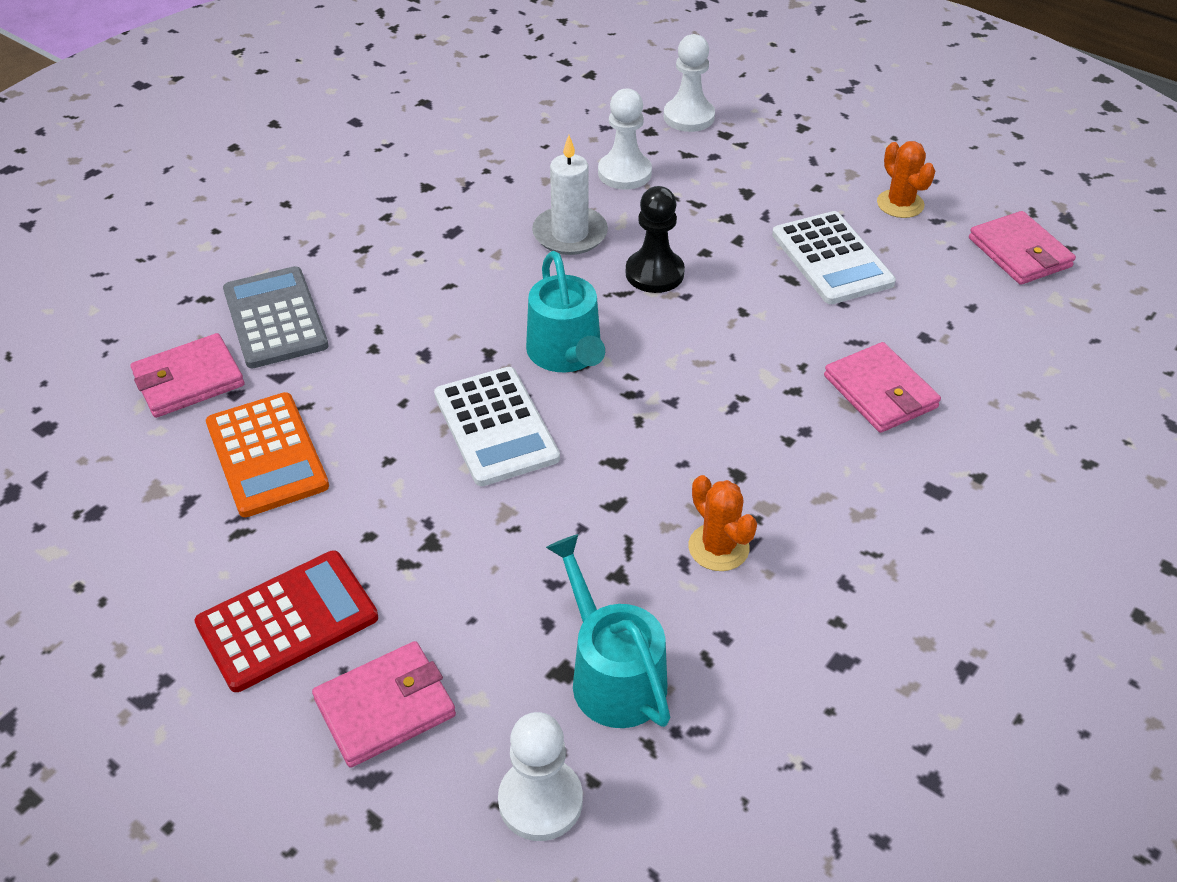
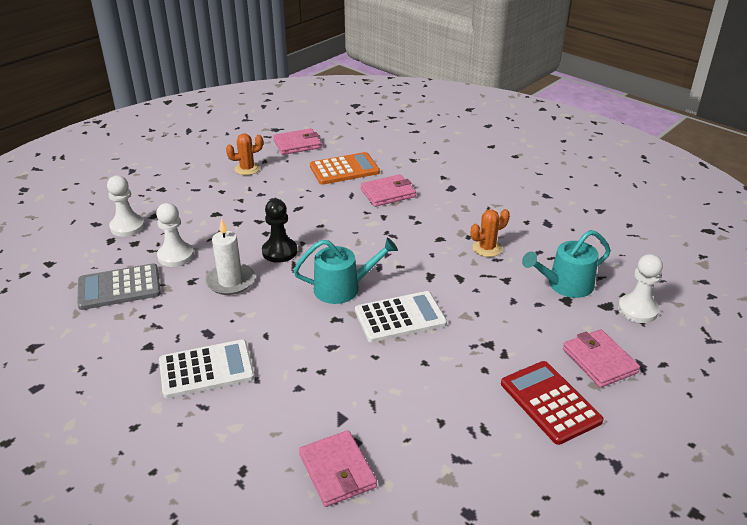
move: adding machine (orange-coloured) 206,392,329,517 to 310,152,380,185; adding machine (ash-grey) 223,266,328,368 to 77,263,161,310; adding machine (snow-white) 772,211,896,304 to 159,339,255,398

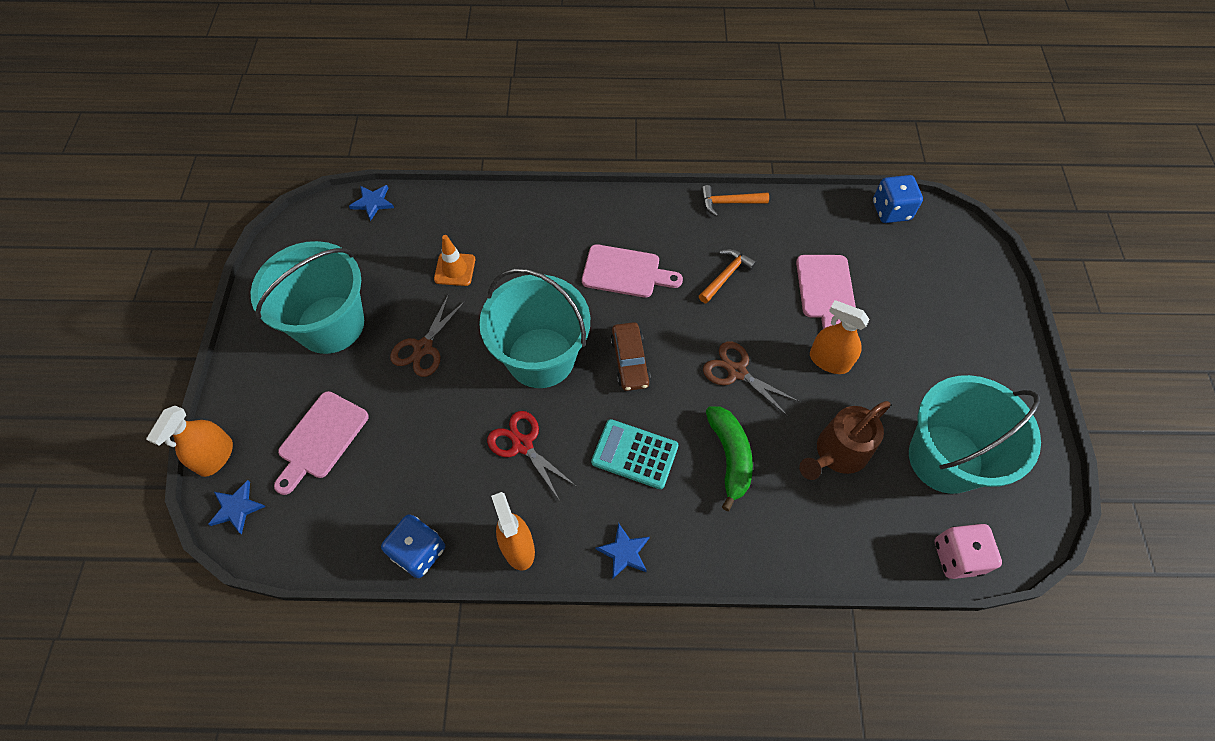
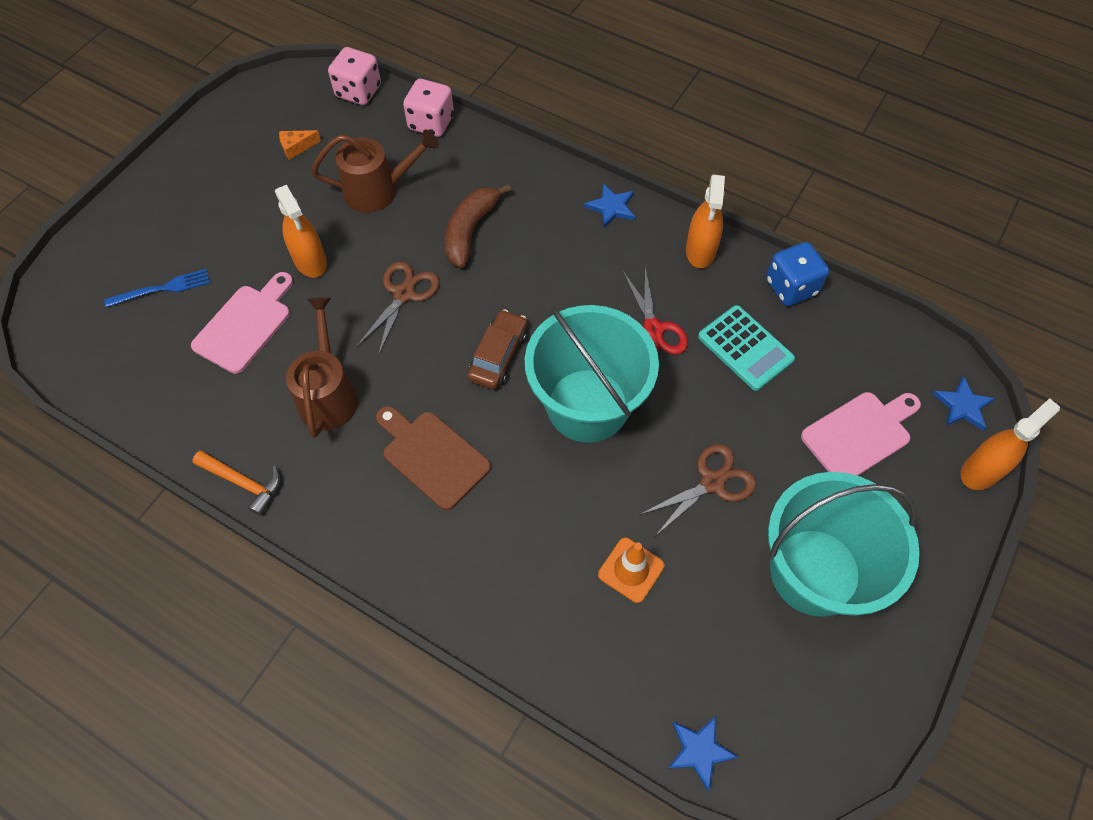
delete: dice (royal blue) 873,175,923,223
insert: dinner fork (royal blue) 104,269,210,307; dice (rose-pink) 403,79,454,137
move: adding machine (teal) 591,419,678,489 to 698,305,795,391
replace: hammer (orange-coloured) 699,249,757,303 to watering pot (brown) 286,297,358,438; sand bucket (teal) 909,375,1041,494 to piece of cheese (orange-coloured) 279,130,321,160
recolor: chopping board (rose-pink) 582,244,683,298 to chopping board (brown) 376,406,491,510; toy banana (leaf-green) 706,406,753,511 to toy banana (brown) 445,184,511,268
rotate: shears (brown) 703,342,800,416 = 357,261,440,356 135 degrees counterclockwise

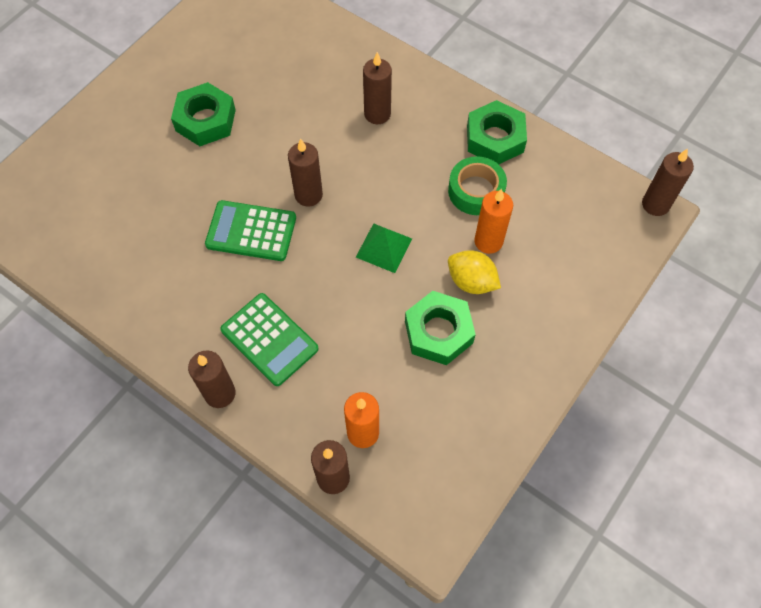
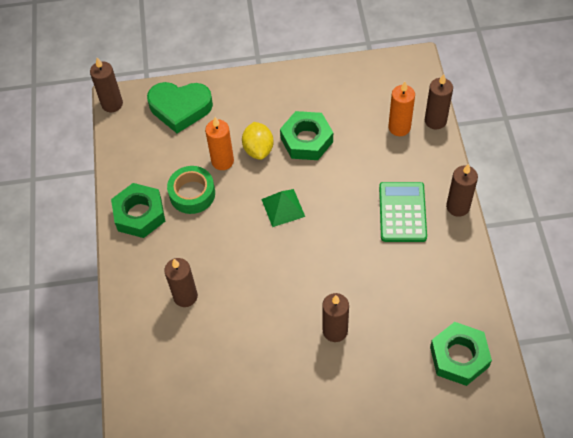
delete: adding machine (leaf-green) 205,200,296,261
insert: heart (leaf-green) 147,82,213,133
move: hex nut (leaf-green) 171,82,236,146 to 430,322,492,386; wax candle (brown) 288,138,323,207 to 322,293,349,342

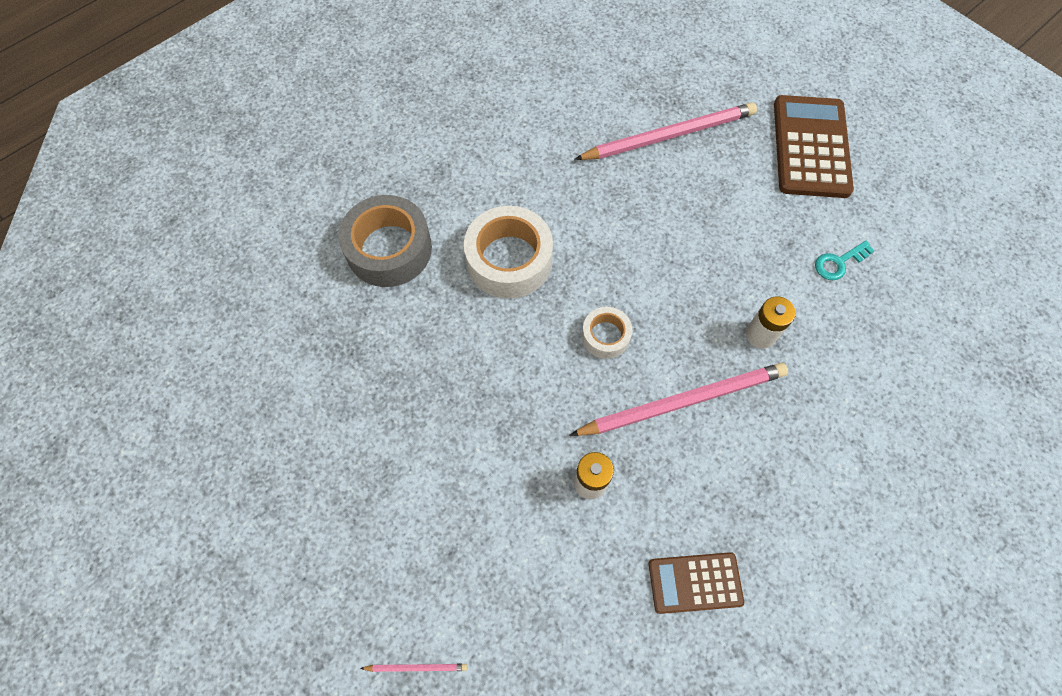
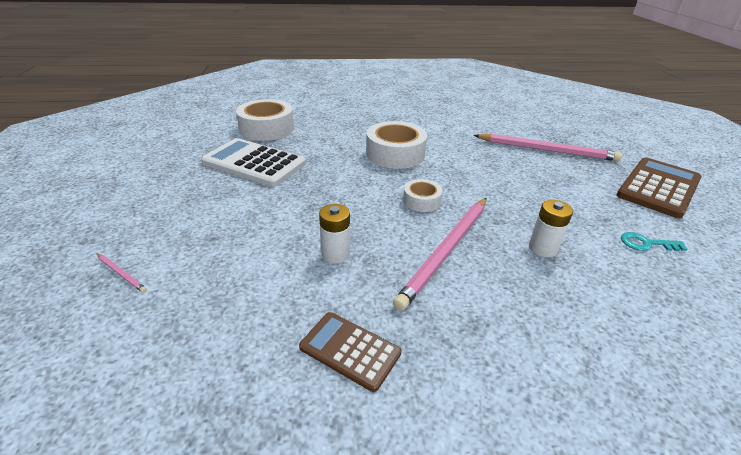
delete: tape (ash-grey) 338,195,432,287
insert: adding machine (snow-white) 201,138,306,187; tape (snow-white) 236,99,294,141
rotate: wooden pencil (rose-pink) 569,363,788,436 = 393,198,487,311 105 degrees clockwise

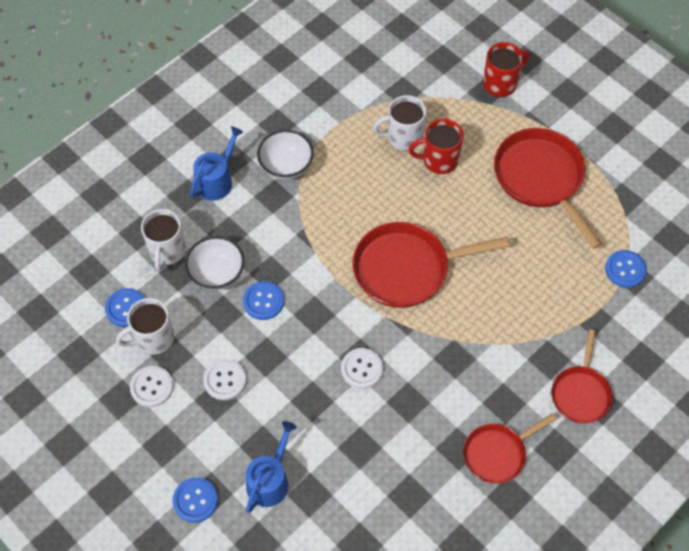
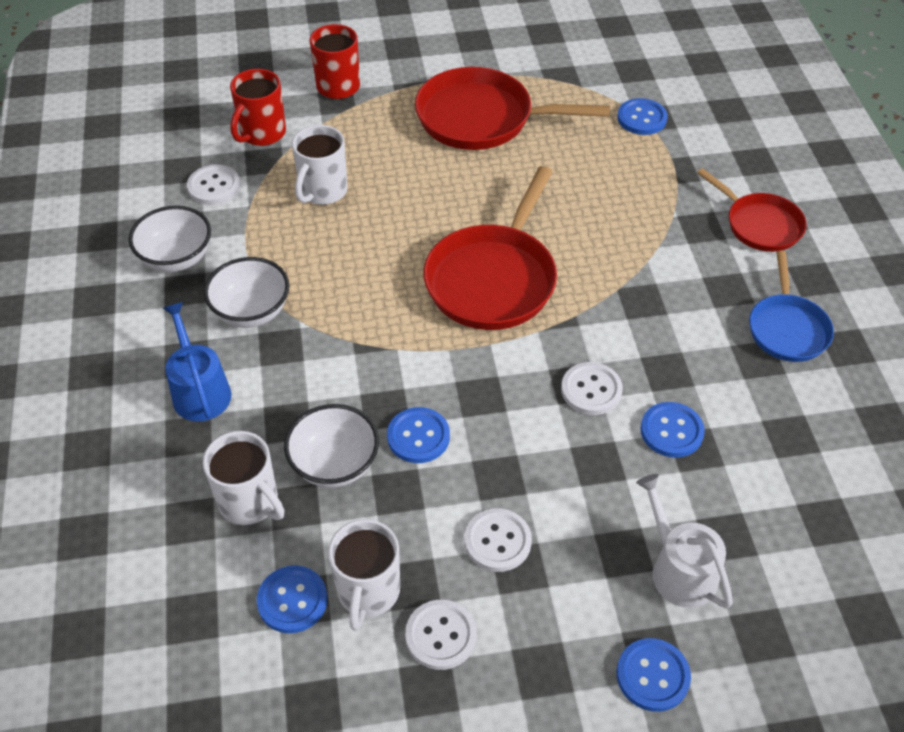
insert: deep dish (snow-white) 128,206,211,272; shirt button (snow-white) 187,164,240,205; shirt button (royal blue) 640,402,705,458
move: coffee mug (scarlet) 408,119,464,174 to 230,69,286,146
recolor: watering pot (royal blue) 246,421,297,513 to watering pot (snow-white) 636,474,733,609; pan (scarlet) 463,414,556,484 to pan (royal blue) 749,251,834,362

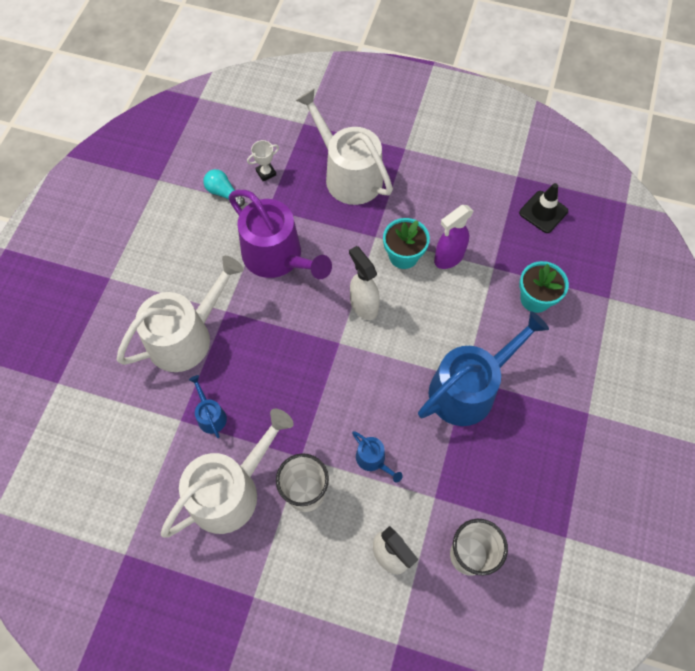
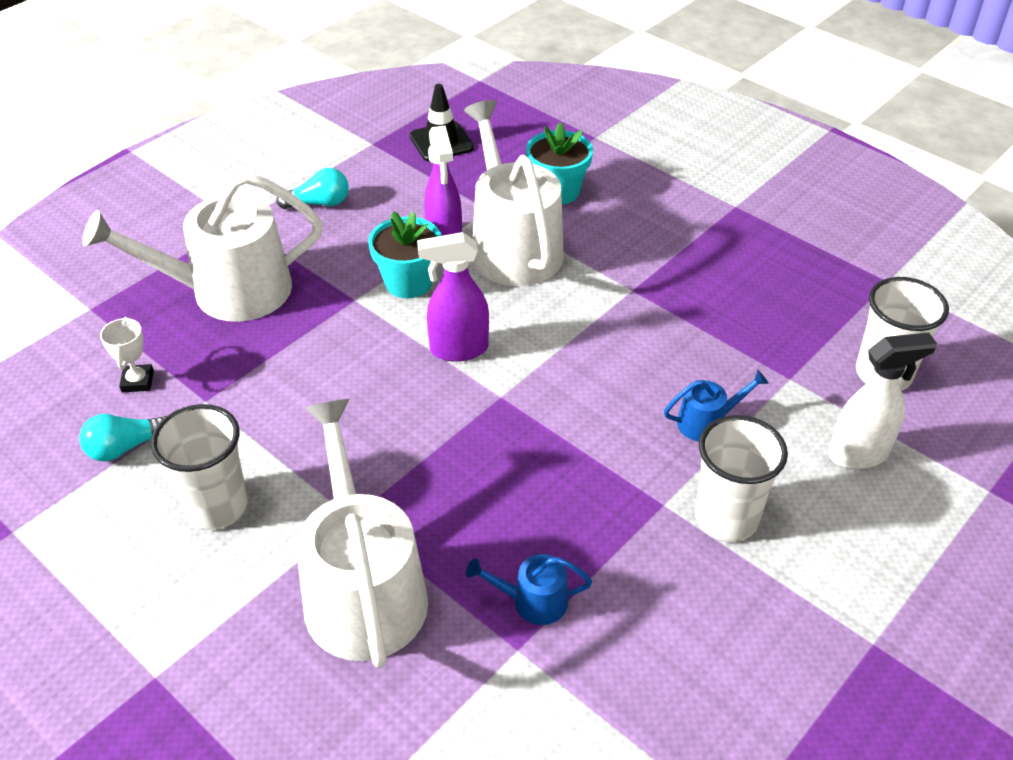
delete: watering pot (royal purple) 228,190,332,279; watering pot (royal blue) 418,311,549,426
insert: cup (snow-white) 151,404,248,530; lightbulb (teal) 276,168,349,209
move: watering pot (snow-white) 161,408,294,538 to 464,100,564,286
recolor: spray bottle (snow-white) 349,246,380,320 to spray bottle (royal purple) 417,232,489,362

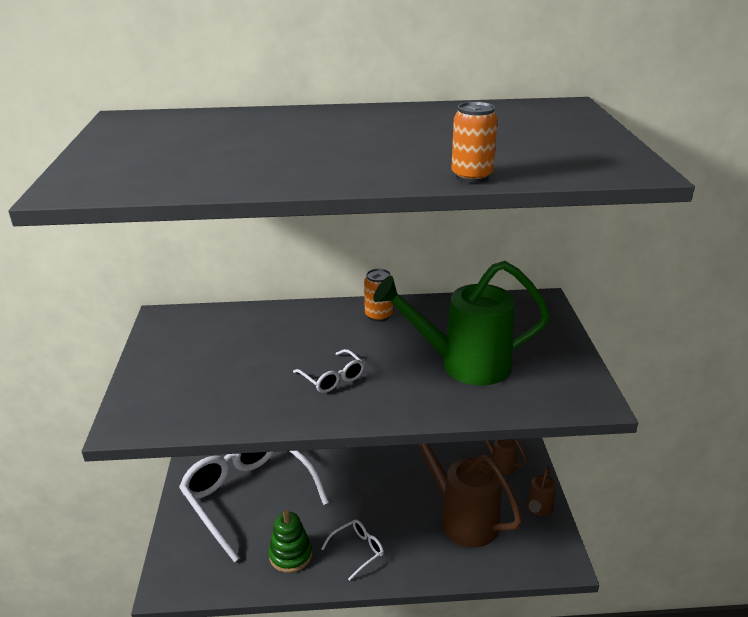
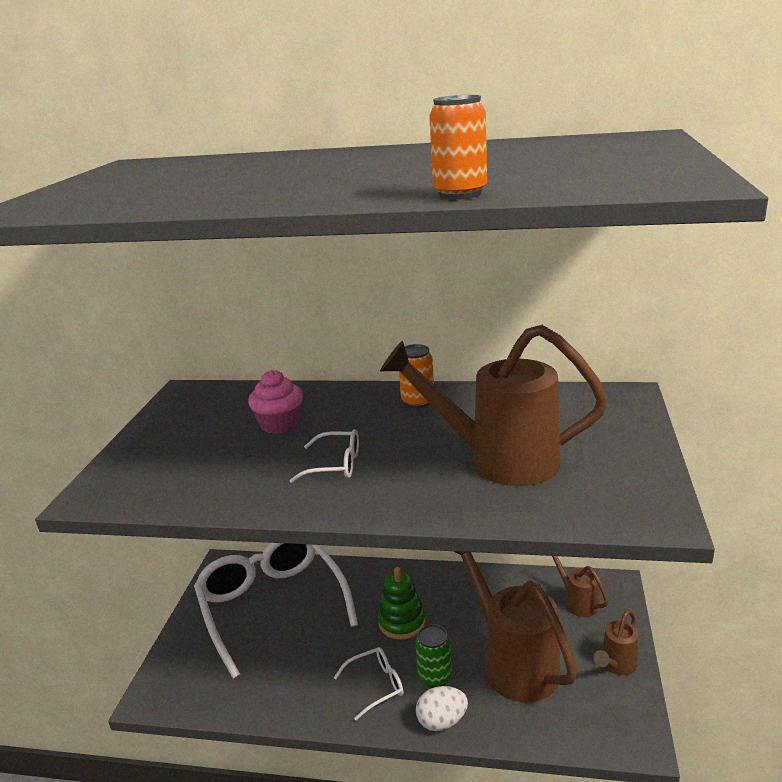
insert: fairy cake (rose-pink) 248,370,303,434; soda can (leaf-green) 415,624,452,688; toy egg (snow-white) 416,686,468,731
move: stacking rings (leaf-green) 269,510,312,573 to 378,567,426,640
recolor: watering pot (leaf-green) 373,261,550,386 to watering pot (brown) 380,325,608,486
rotate: eyeglasses (snow-white) 293,349,365,393 = 289,429,359,483 60 degrees counterclockwise

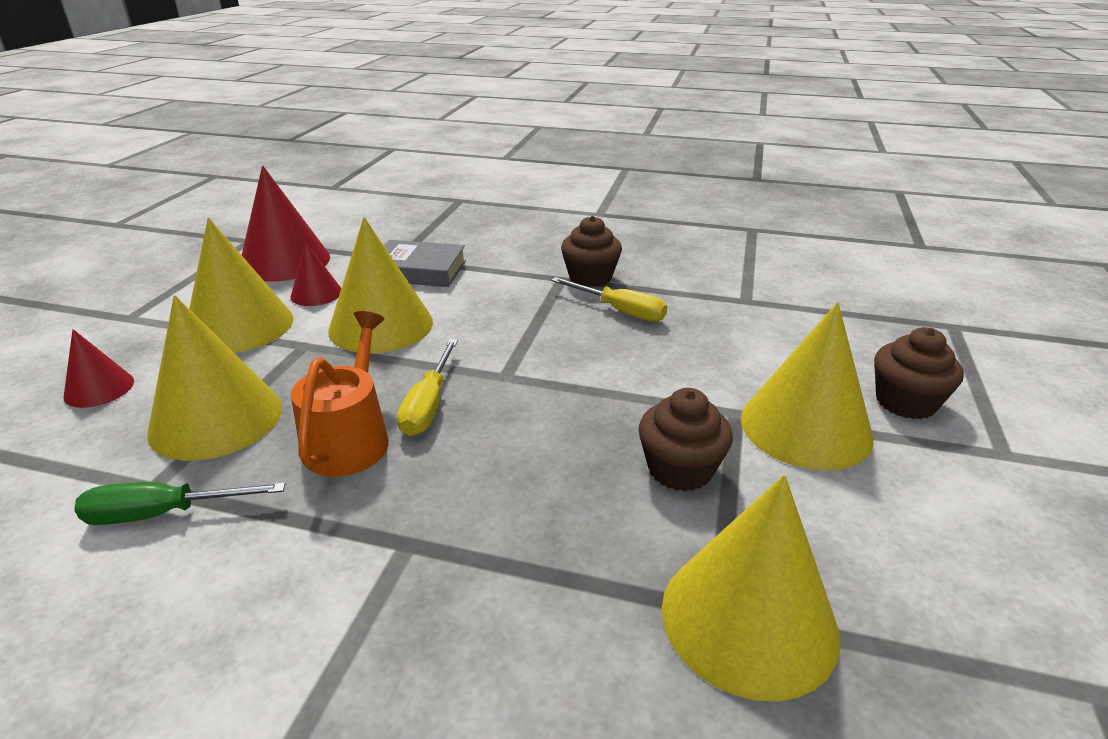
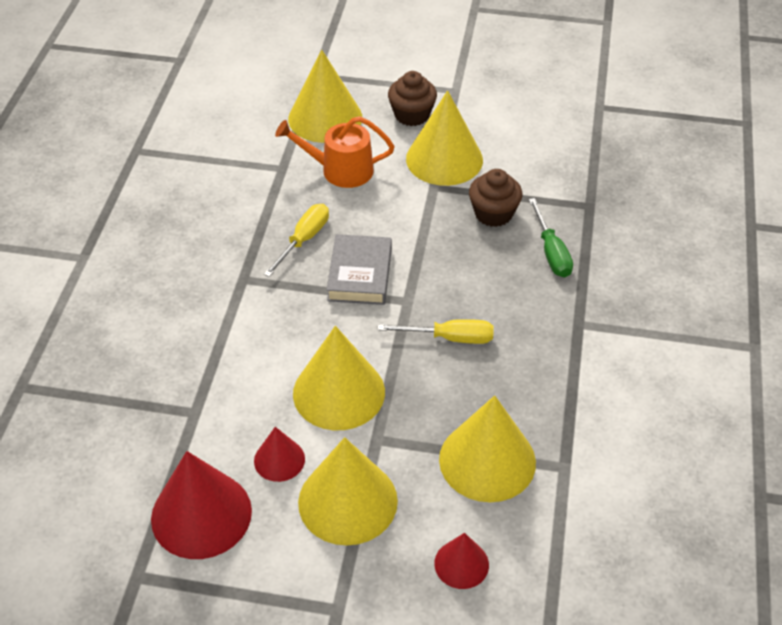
delete: fairy cake (brown) 561,216,622,287
move: flat screwdriver (leaf-green) 74,482,285,525 to 529,198,573,277; watering pot (orange-coloured) 291,311,389,477 to 275,116,395,188; hardcover (ash-grey) 384,240,466,287 to 327,234,392,305; cone shape (yellow) 662,475,840,702 to 288,50,362,143

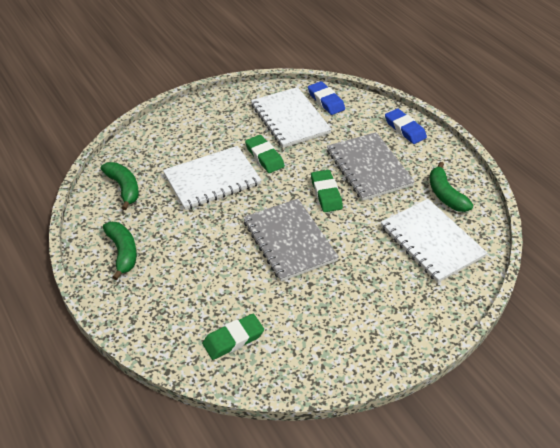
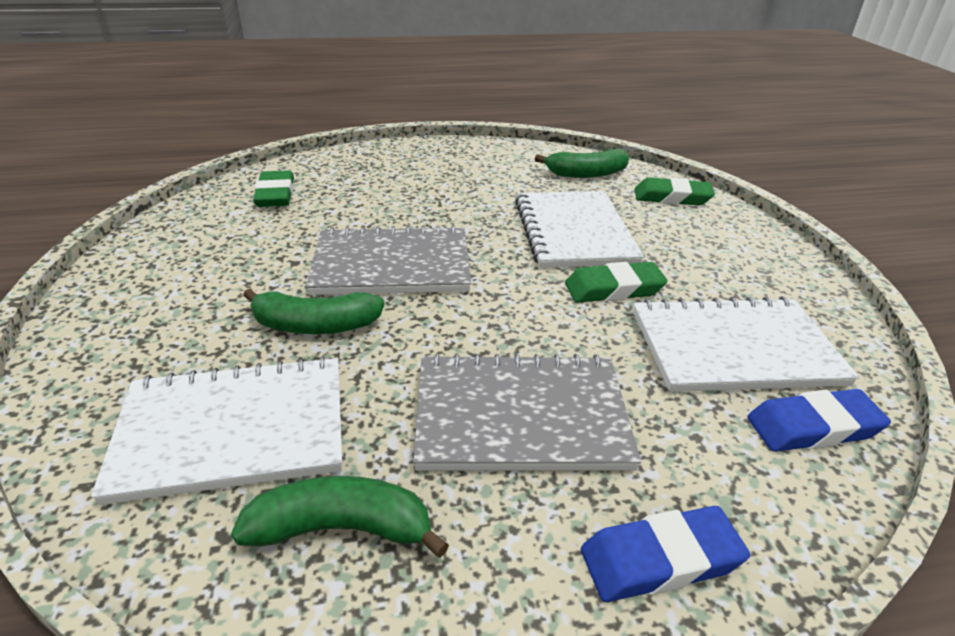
move: toy banana (leaf-green) 103,222,137,280 to 243,288,385,334; gum eraser (leaf-green) 311,170,343,212 to 635,177,715,206

